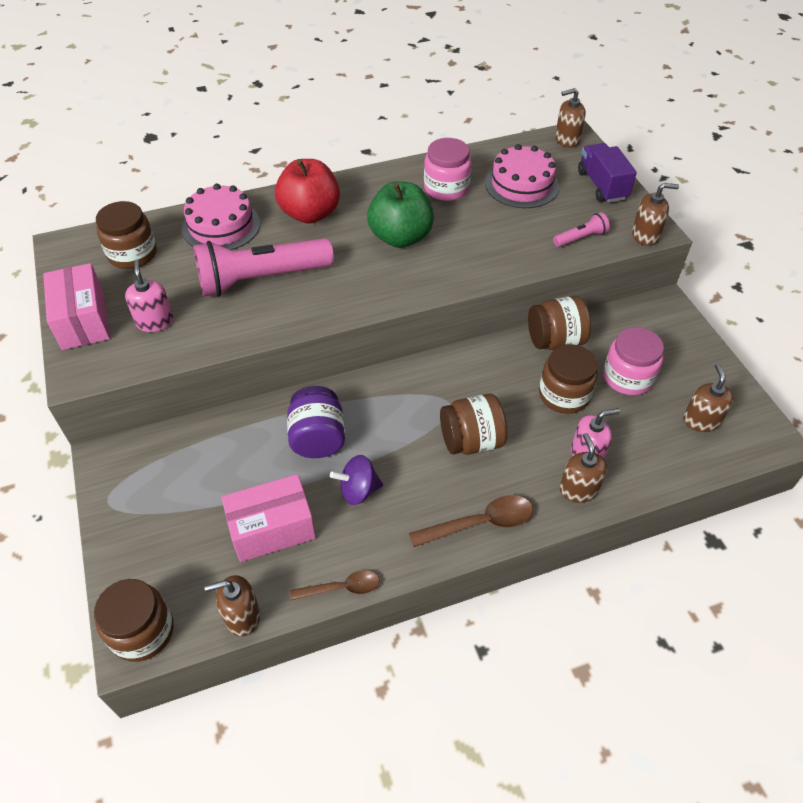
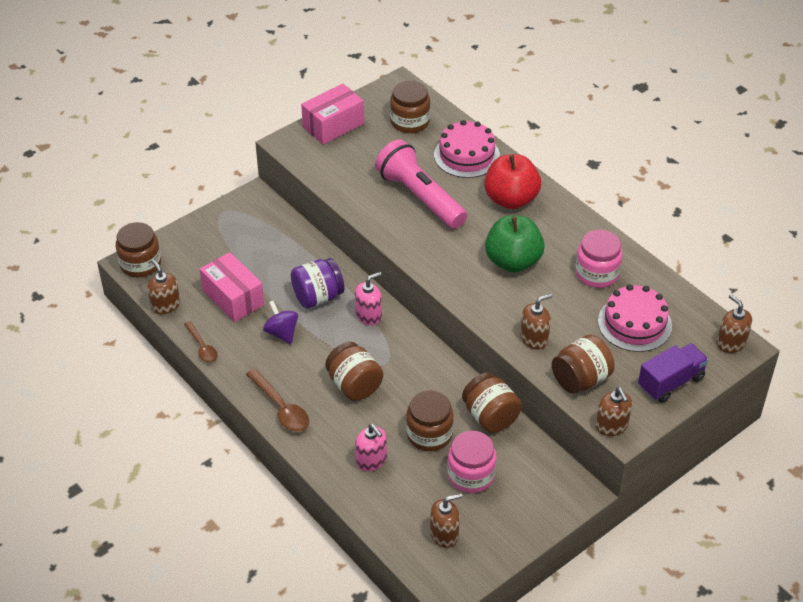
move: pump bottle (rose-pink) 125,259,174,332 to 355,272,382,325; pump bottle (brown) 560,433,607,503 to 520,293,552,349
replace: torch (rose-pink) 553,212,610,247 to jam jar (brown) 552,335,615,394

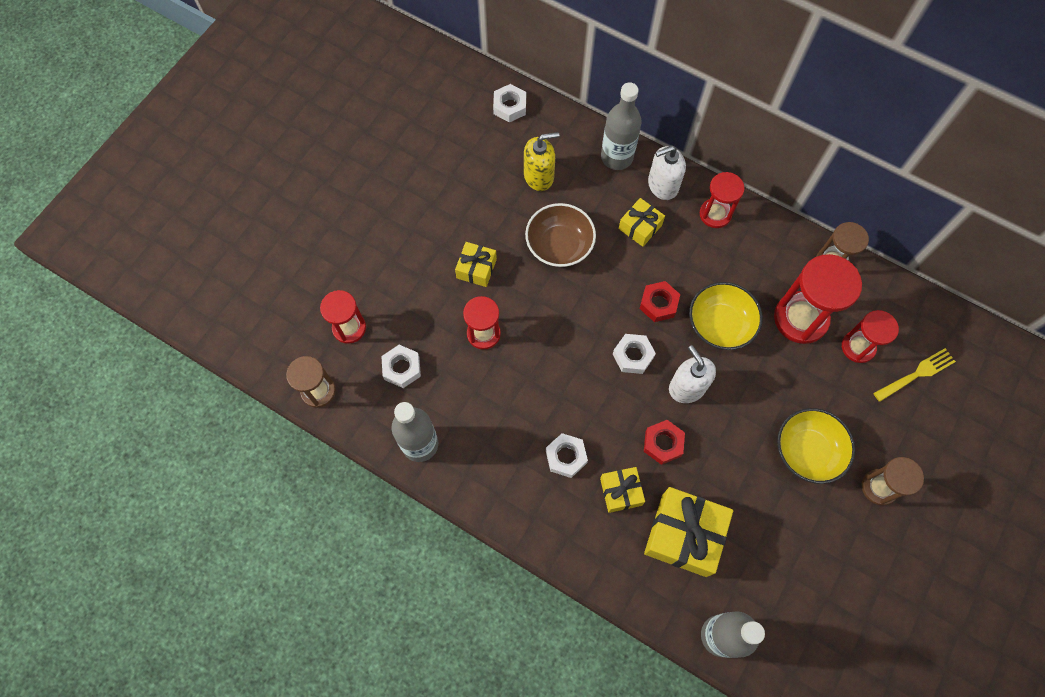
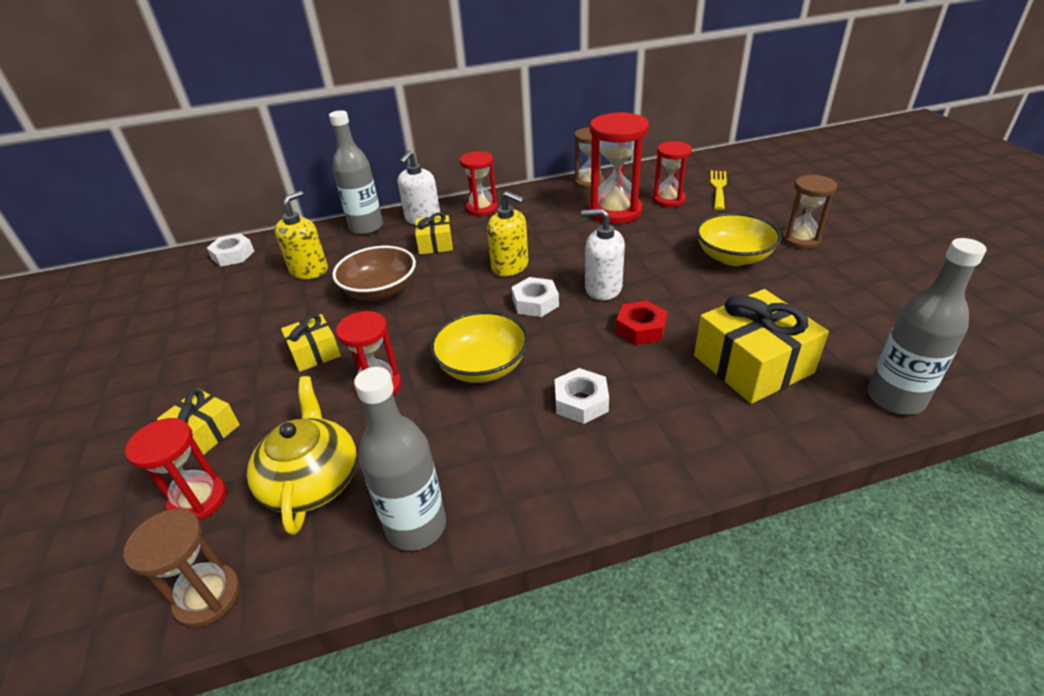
move: wrapped gift (yellow) 600,467,645,513 to 157,389,240,455; deep dish (yellow) 689,282,763,350 to 430,311,529,383
replace: hex nut (snow-white) 381,345,421,388 to tea pot (yellow) 247,376,357,535; hex nut (scarlet) 640,281,680,322 to pump bottle (yellow) 487,191,528,277

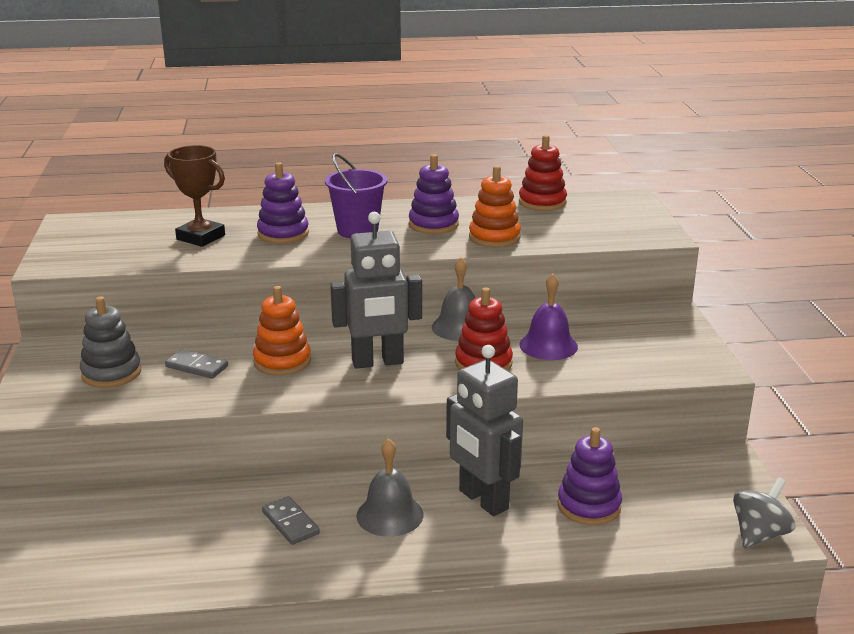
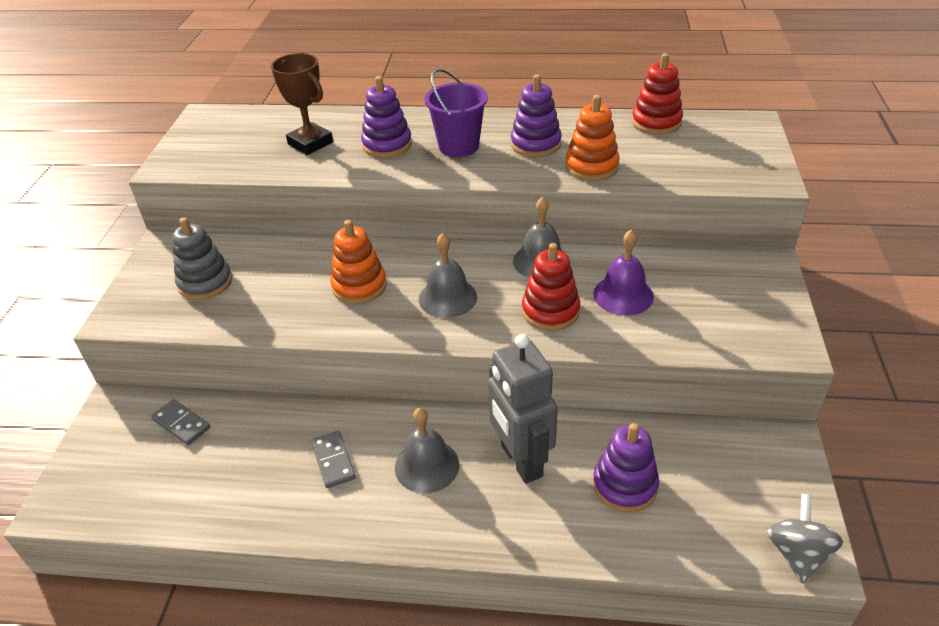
move: domino tile (ash-grey) 165,349,228,379 to 151,399,210,445
replace: robot (ash-grey) 330,212,422,369 to school bell (ash-grey) 419,233,477,318
rotate: whirligig (ash-grey) 733,477,795,548 = 767,494,843,584 45 degrees counterclockwise

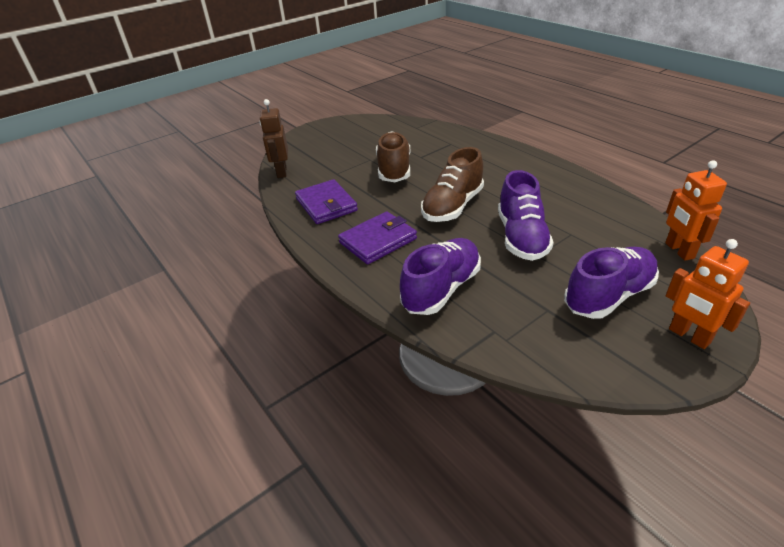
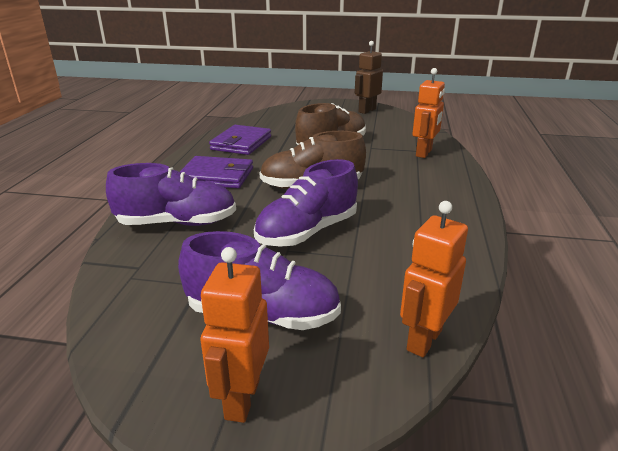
insert: robot (orange-coloured) 413,68,445,158
move: robot (brown) 260,99,288,178 to 355,41,383,114

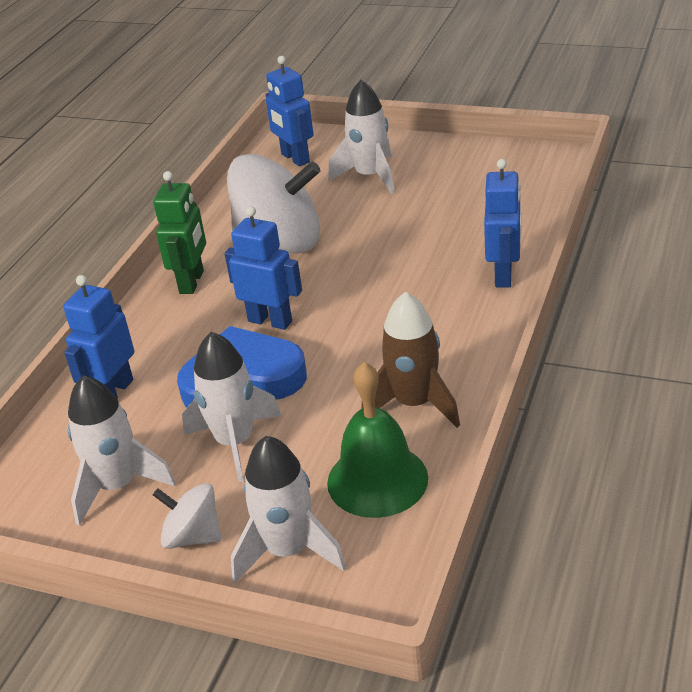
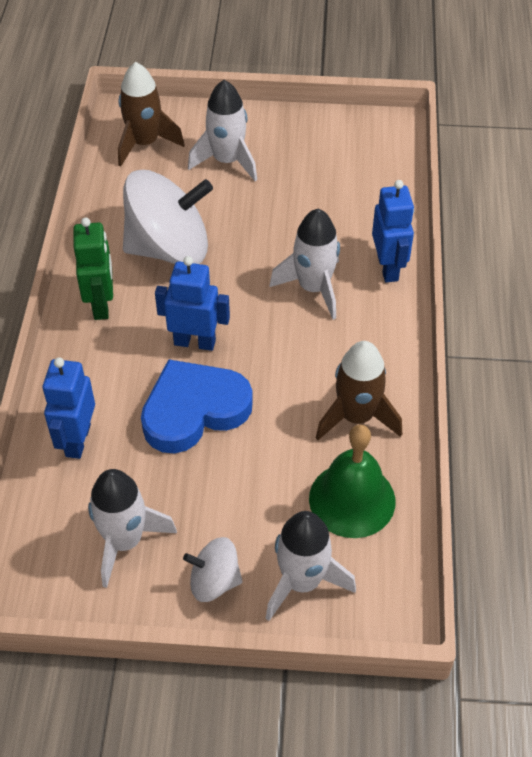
move: toy rocket (snow-white) 182,332,281,482 to 269,209,340,320
replace: robot (royal blue) 266,56,314,167 to toy rocket (brown) 118,62,185,166

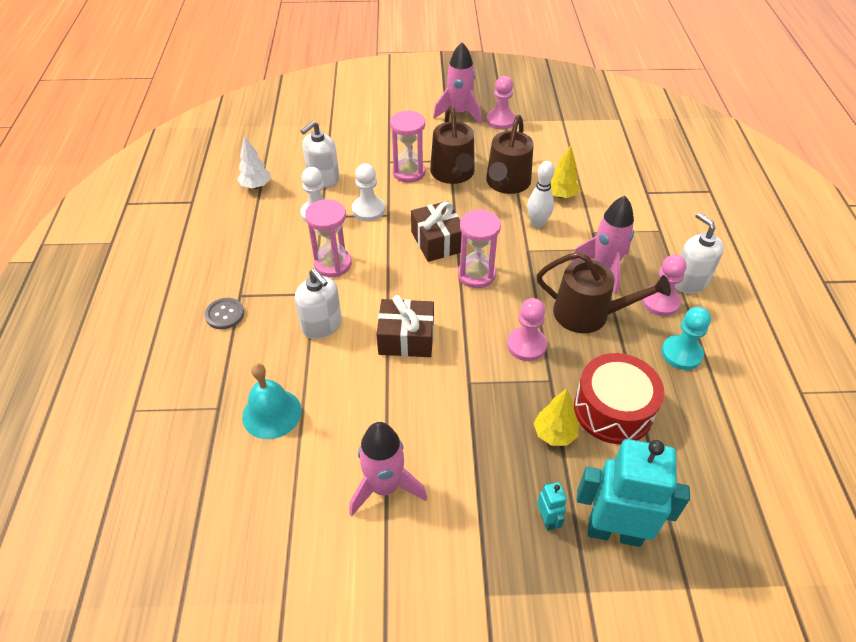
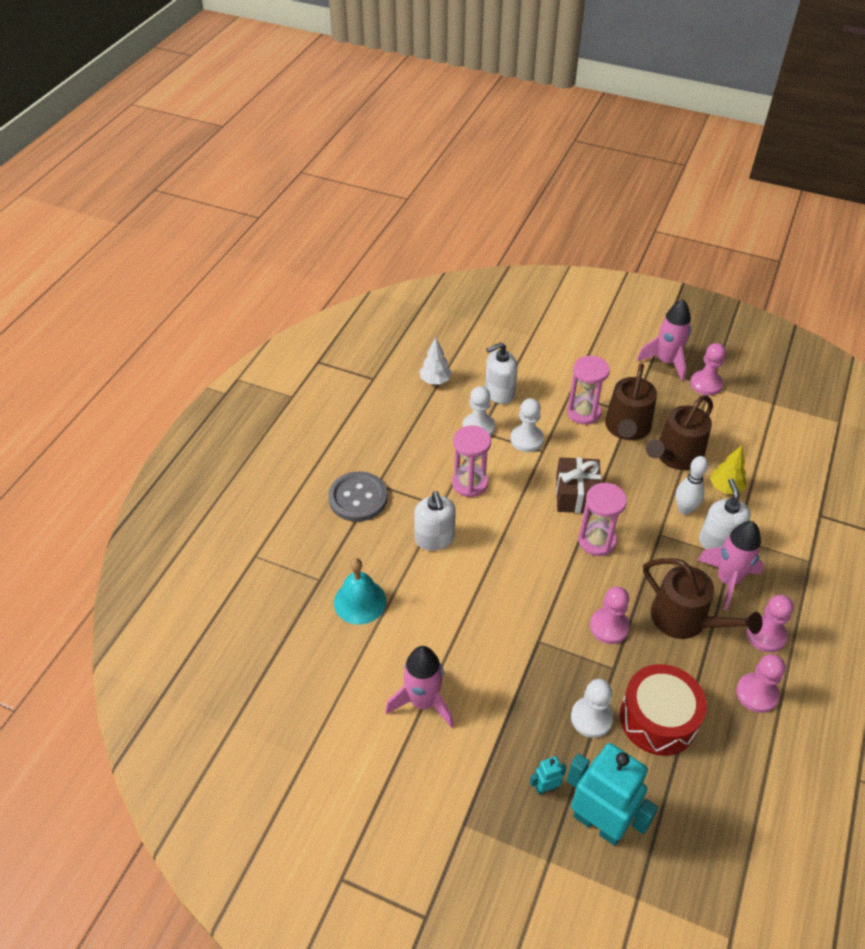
delete: wrapped gift (brown) 376,295,434,357
move: pump bottle (snow-white) 675,213,724,293 to 699,478,751,549
replace: fir tree (yellow) 534,389,579,446 to game pawn (snow-white) 571,679,613,738
recolor: game pawn (teal) 661,307,711,370 to game pawn (rose-pink) 736,654,785,713
rotate: robot (teal) 537,482,567,531 = 530,756,567,795 120 degrees counterclockwise
resize: shirt button (ash-grey) 205,298,244,329 = 328,471,388,522 x1.68

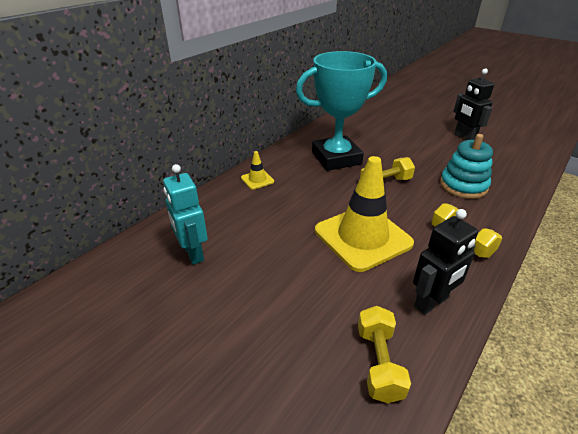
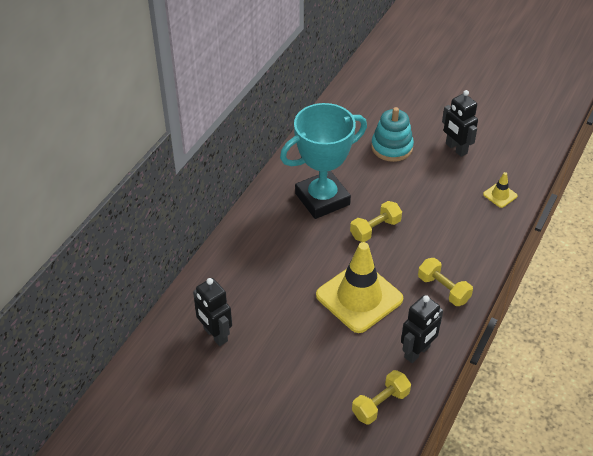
move: road cone (yellow) 241,151,274,190 to 483,172,518,208; stacking rings (teal) 440,134,493,199 to 371,107,414,162
recolor: robot (teal) 163,164,208,265 to robot (ebony) 193,278,232,346
rotate: dumbbell (yellow) 358,306,411,403 = 352,370,411,425 60 degrees clockwise

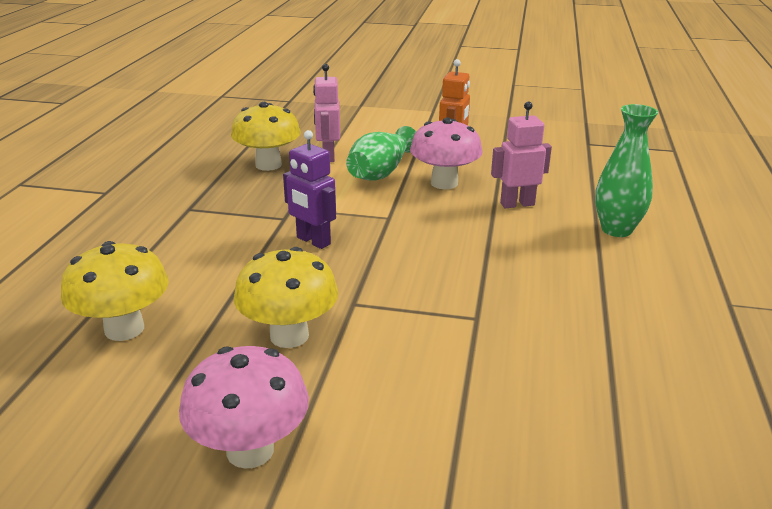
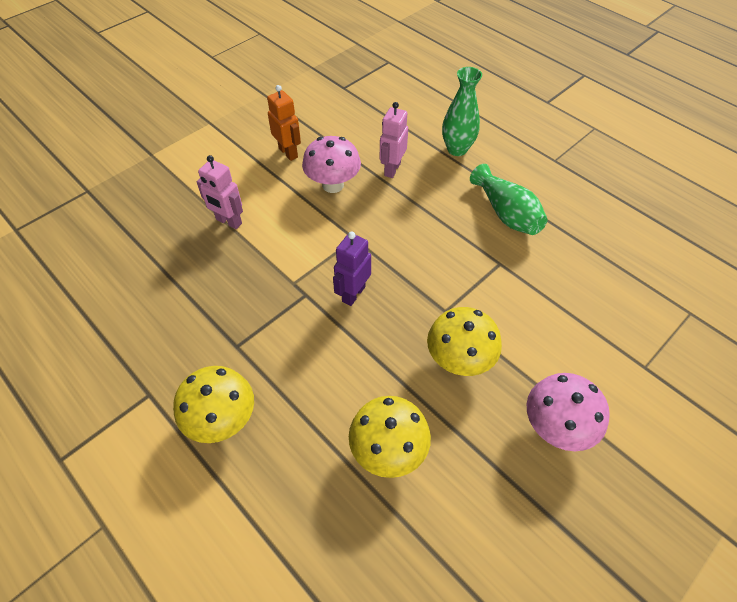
move: fungus (yellow) 231,102,301,171 to 173,366,254,443; vase (leaf-green) 346,126,416,181 to 470,164,548,235
rotate: robot (royal purple) 283,130,336,249 = 333,232,371,306 135 degrees clockwise

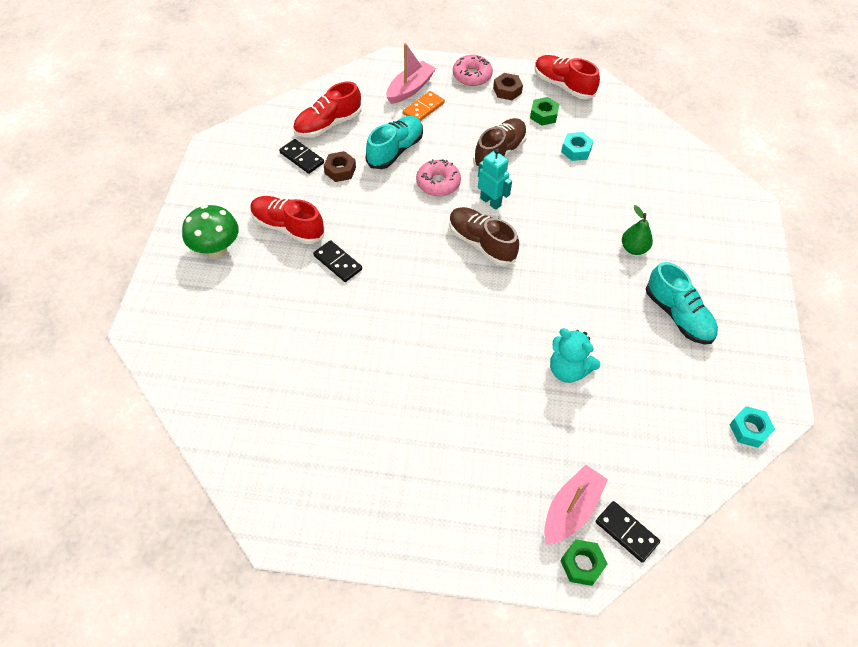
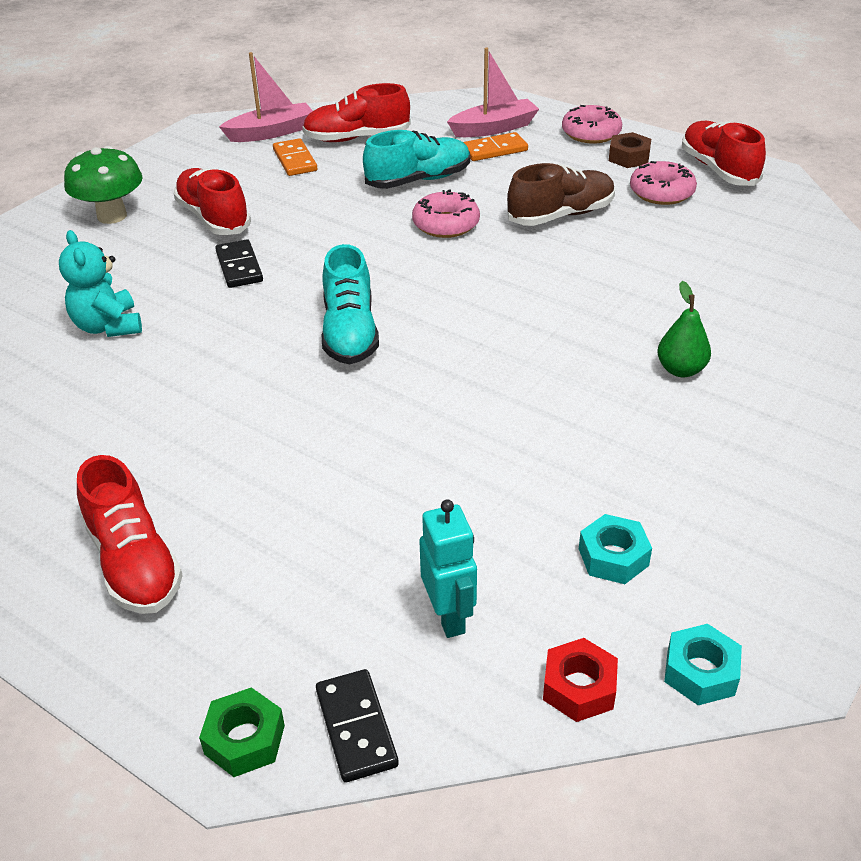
delete: hex nut (brown) 324,151,356,182; shoe (brown) 449,207,519,266
insert: shoe (scarlet) 77,455,183,614; hex nut (scarlet) 543,638,618,722
move: robot (teal) 478,148,512,210 to 419,499,477,638; boat (rose-pink) 544,465,608,545 to 219,52,313,142; teddy bear (teal) 550,328,600,383 to 59,230,142,337; hex nut (teal) 561,132,593,161 to 579,514,652,584; shoe (teal) 646,262,718,344 to 322,244,379,364
replace: hex nut (leaf-green) 530,97,559,126 to glazed donut (rose-pink) 630,161,697,205
recolor: domino tile (ebony) 279,139,324,174 to domino tile (orange-coloured) 273,138,317,176

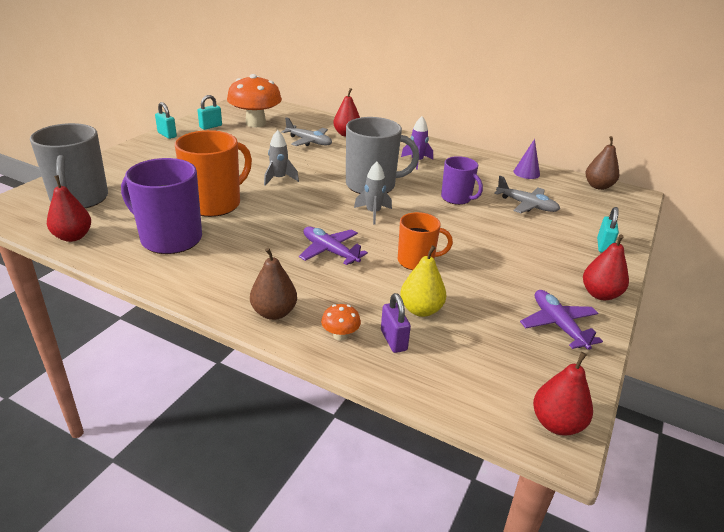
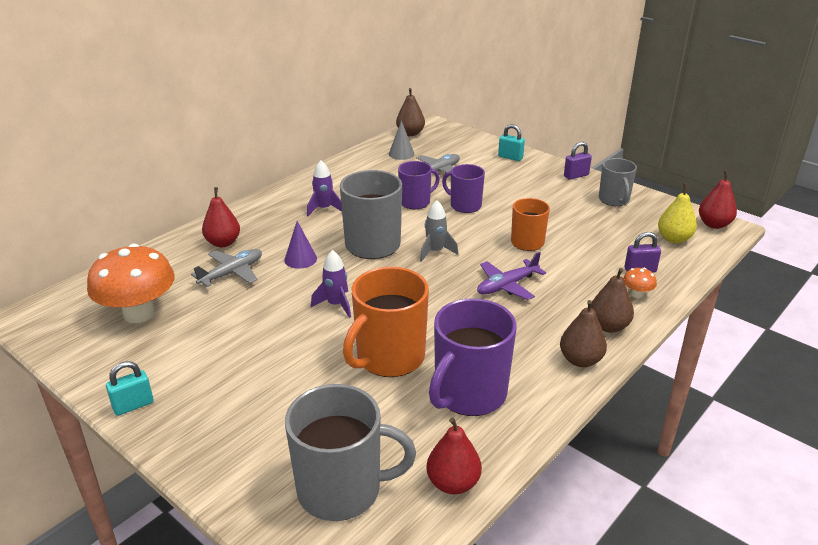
delete: padlock (teal) 197,95,222,130
insert: cone shape (ash-grey) 389,120,415,160; coffee mug (royal purple) 442,164,485,213; toy pear (brown) 560,300,607,367
move: toy pear (yellow) 400,245,446,317 to 658,184,697,243; cone shape (royal purple) 513,139,540,179 to 284,221,317,269
replace: aeroplane (royal purple) 520,290,603,350 to coffee mug (ash-grey) 599,158,637,206; toy pear (scarlet) 583,235,629,300 to padlock (royal purple) 564,142,592,180
recolor: toy rocket (ash-grey) 264,130,299,186 to toy rocket (royal purple) 311,250,351,318
rotate: coffee mug (orange-coloured) 175,130,252,217 = 343,267,429,377 105 degrees counterclockwise

